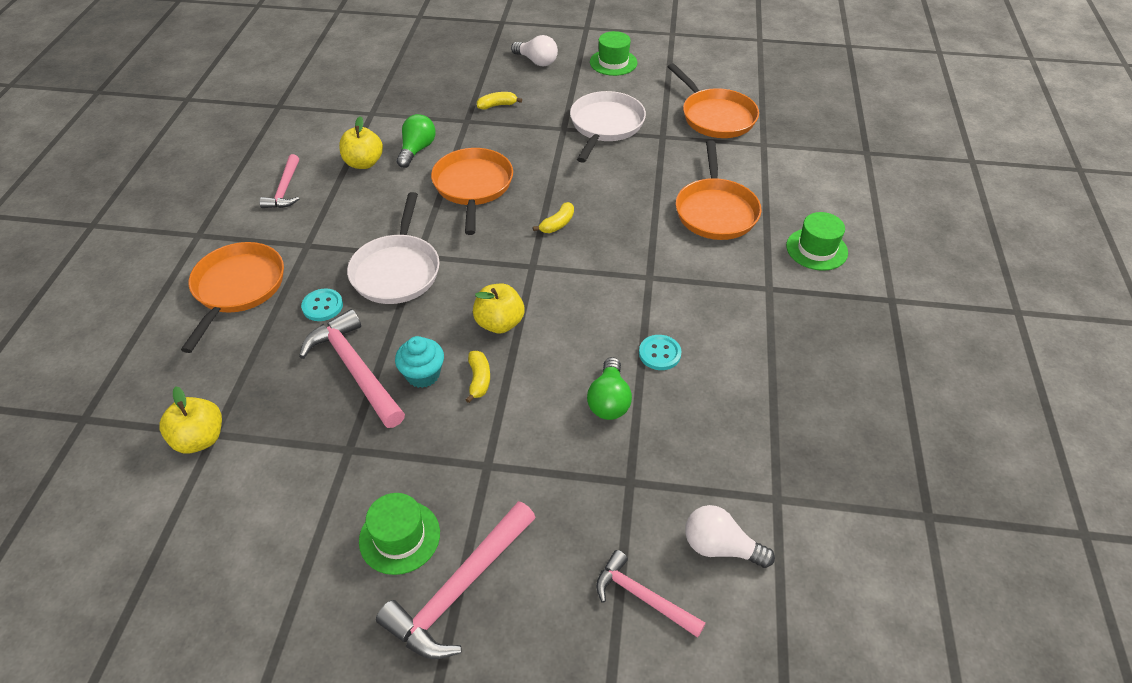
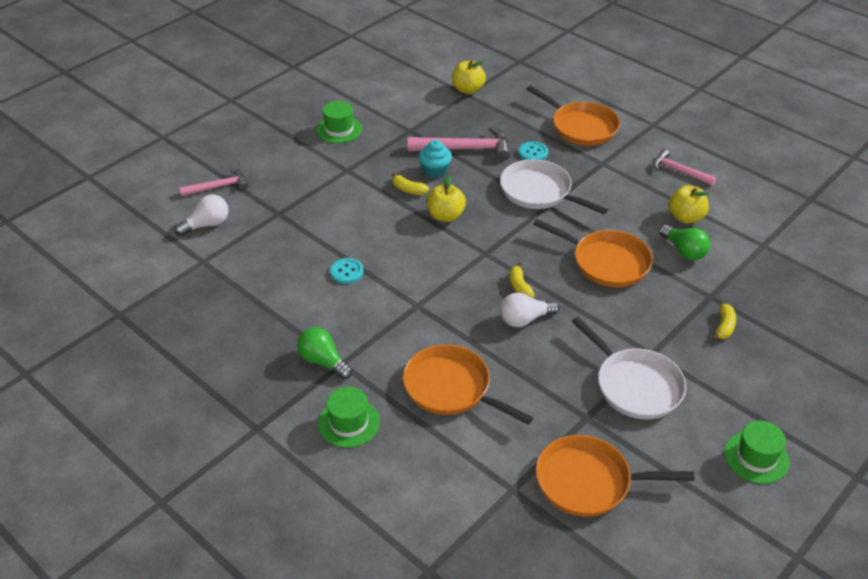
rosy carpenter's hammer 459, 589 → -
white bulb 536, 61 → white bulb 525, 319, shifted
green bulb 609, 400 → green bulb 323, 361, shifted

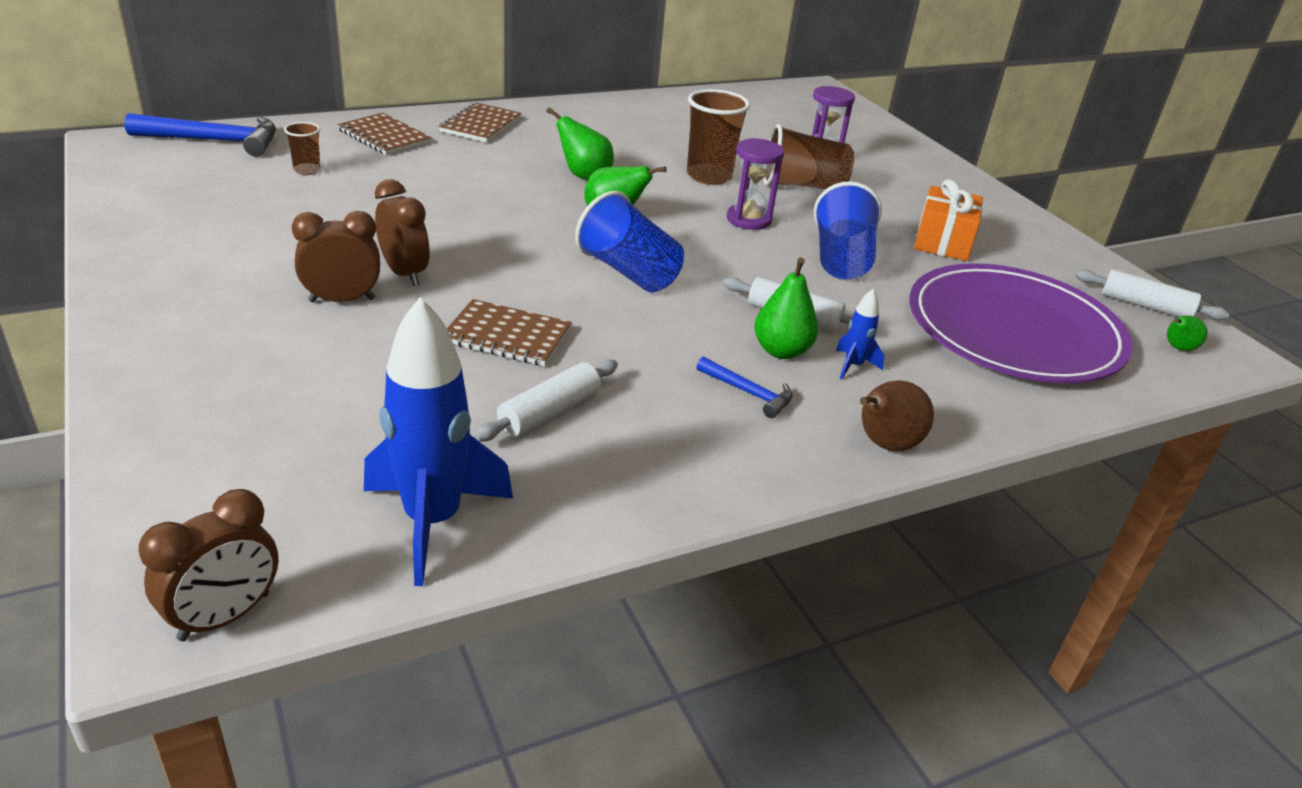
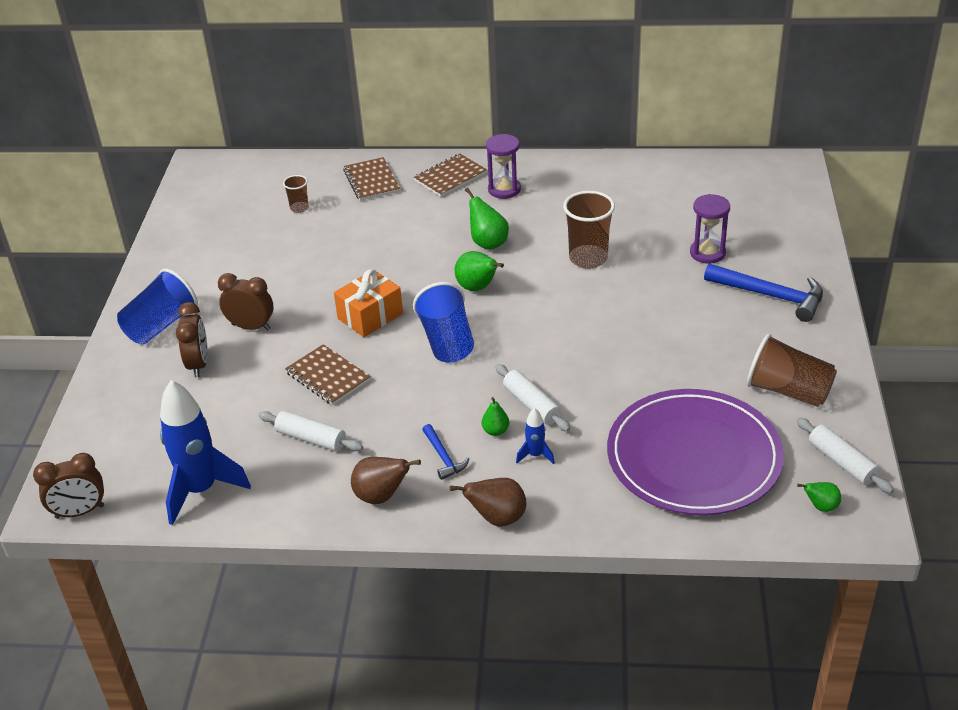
blue carpenter's hammer 215, 141 → blue carpenter's hammer 770, 296, shifted
dark brown alarm clock 404, 273 → dark brown alarm clock 198, 364, shifted
white pastry roller 549, 412 → white pastry roller 311, 438, 45 degrees clockwise
violet sand timer 748, 219 → violet sand timer 504, 189, shifted
green pear fruit 781, 351 → green pear fruit 495, 431, x0.61
dark brown beaker 802, 185 → dark brown beaker 788, 391, shifted
blue beaker 841, 259 → blue beaker 161, 325, shifted
orange gift 943, 242 → orange gift 370, 316, shifted
- → dark brown pear fruit 381, 496

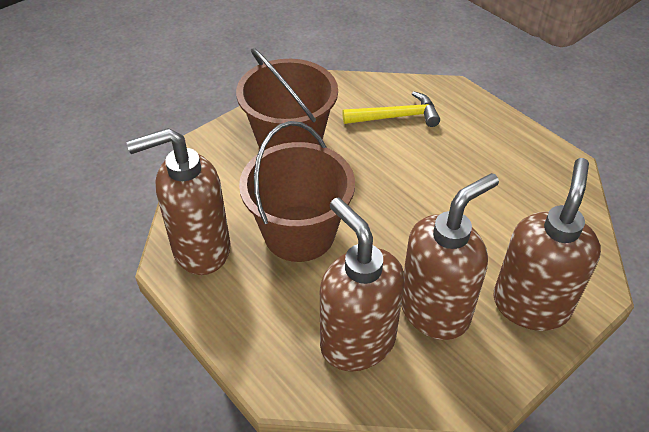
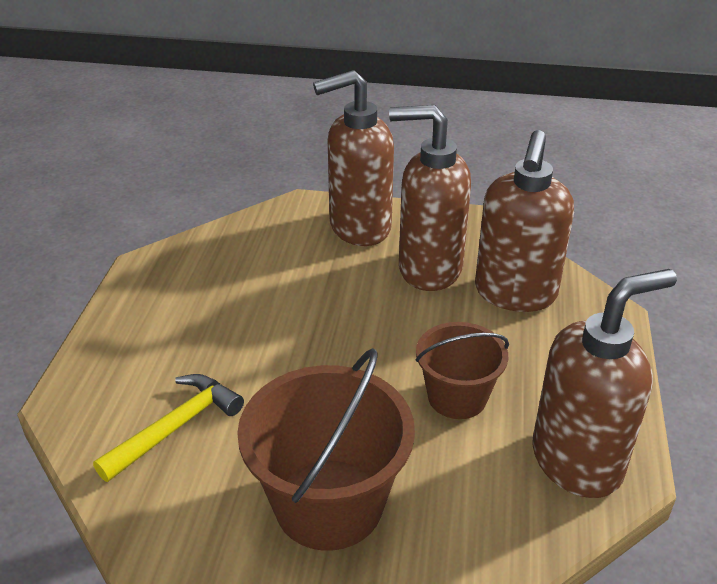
dark brown pump bottle 200, 249 → dark brown pump bottle 577, 461, 60 degrees counterclockwise
dark brown bucket 299, 233 → dark brown bucket 457, 397, x0.61
bright yellow carpenter's hammer 396, 117 → bright yellow carpenter's hammer 175, 427, 90 degrees clockwise

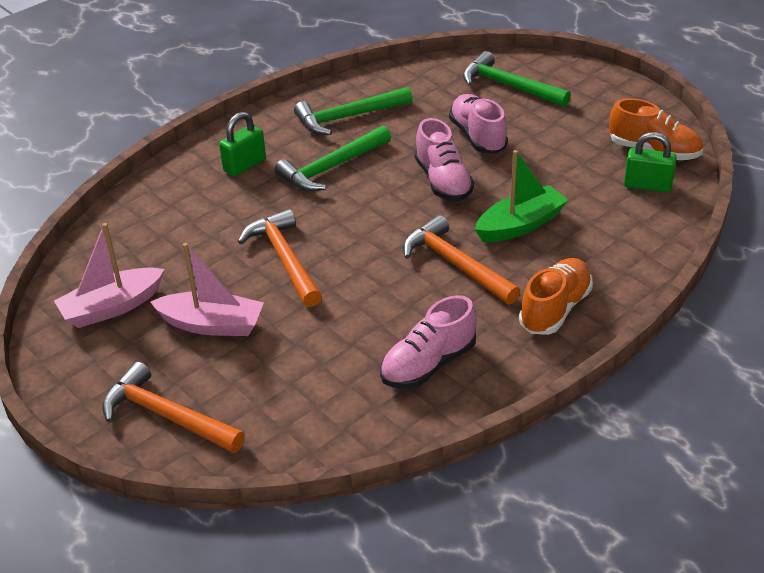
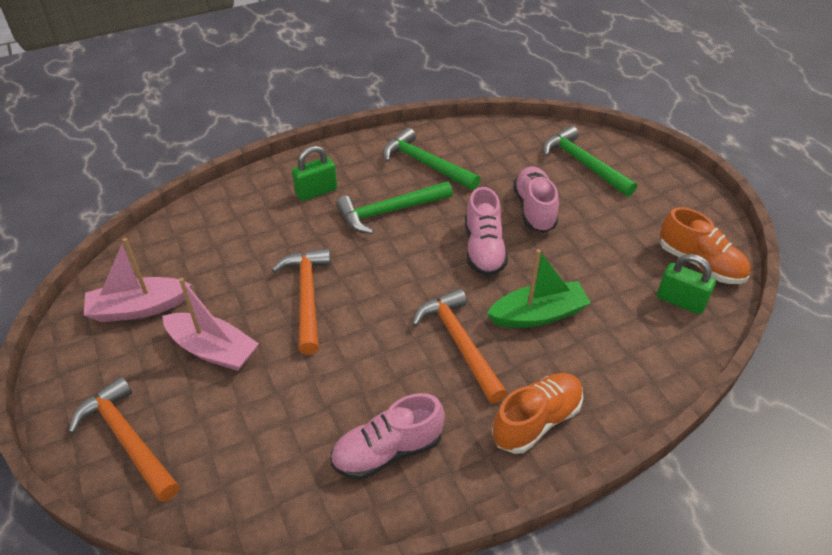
green carpenter's hammer 348, 117 → green carpenter's hammer 425, 164, 45 degrees clockwise

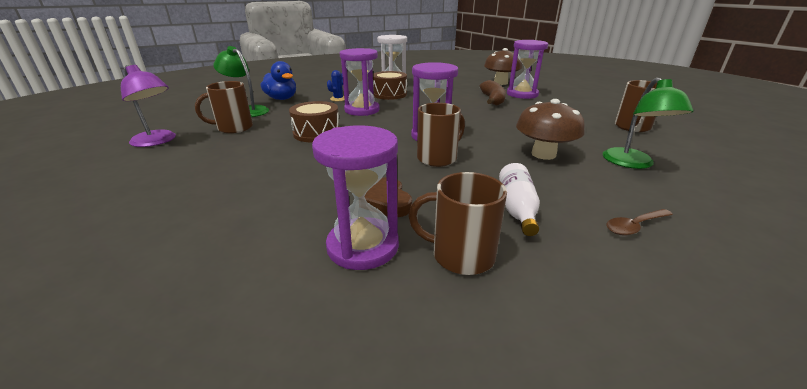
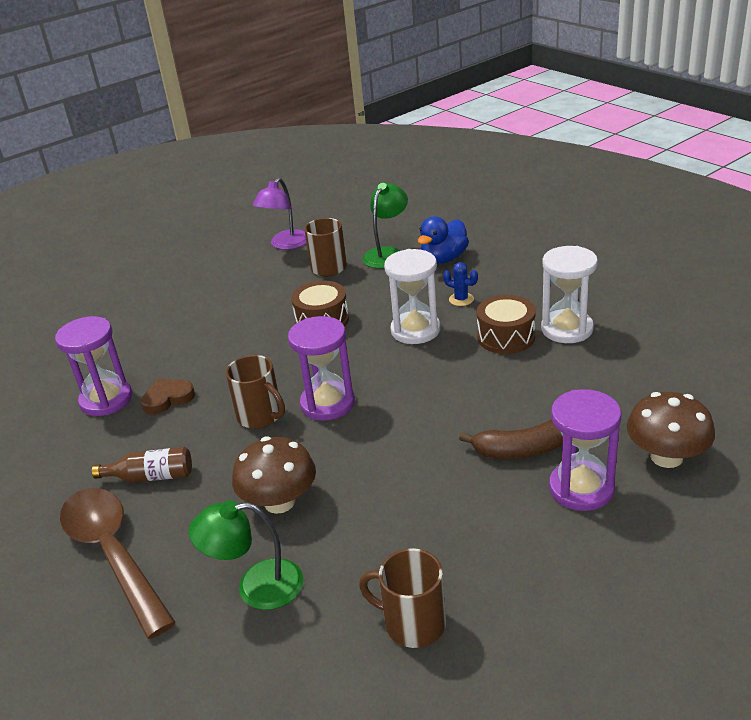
violet sand timer 362, 110 → white sand timer 415, 330
dark brown mug 460, 255 → -
white drink bottle 517, 208 → dark brown drink bottle 151, 476
dark brown teaspoon 634, 226 → dark brown teaspoon 113, 554, x2.46

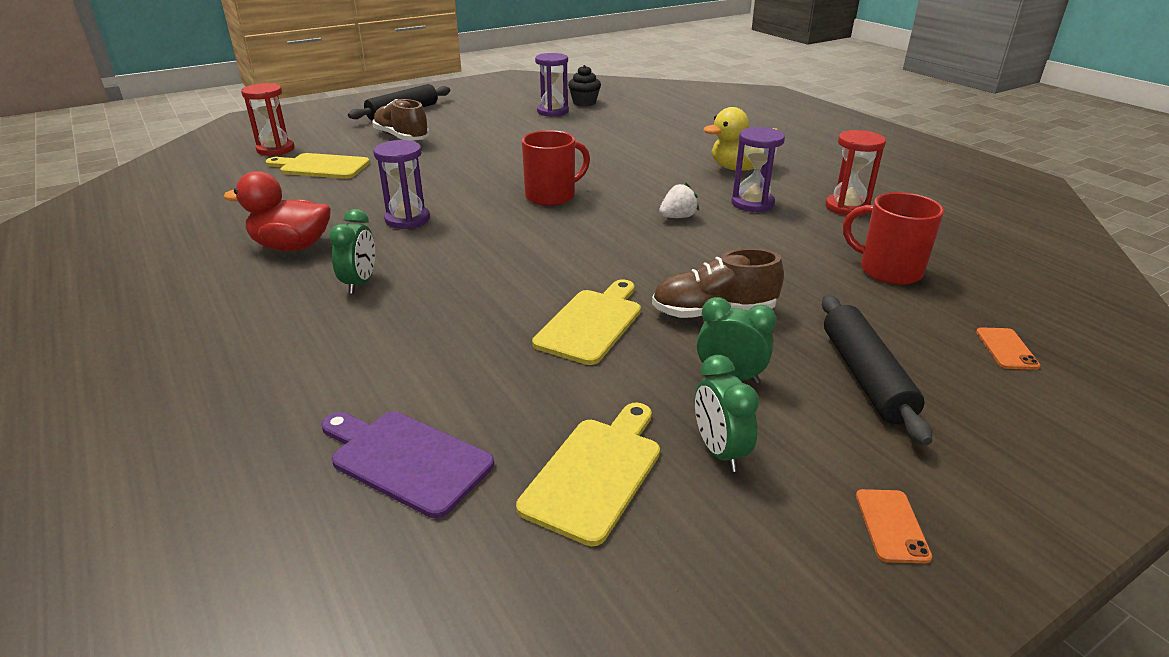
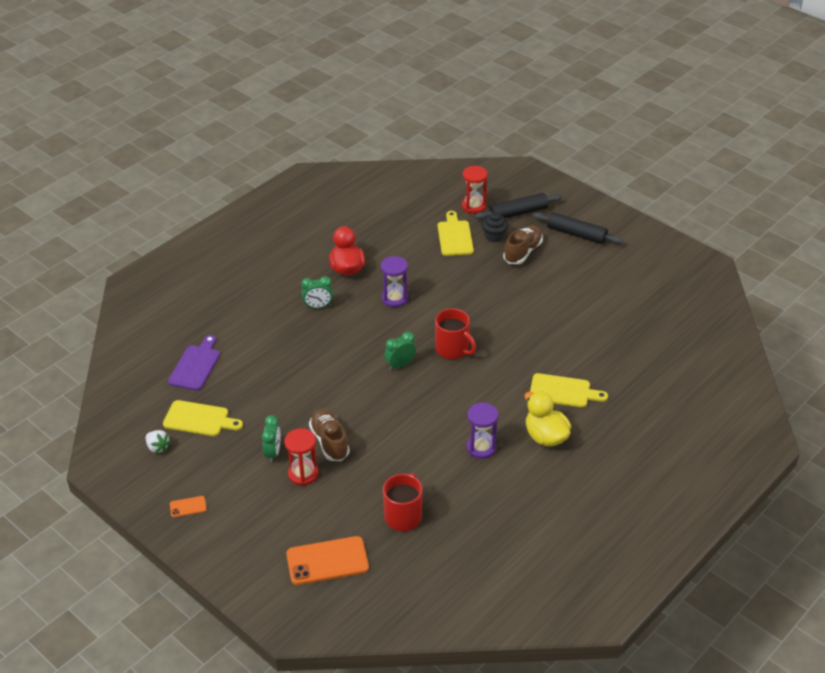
bright yellow cutting board 591, 323 → bright yellow cutting board 563, 391, shifted
violet sand timer 553, 112 → -
ebony muffin 584, 103 → ebony muffin 494, 236, shifted
white strawberry 677, 217 → white strawberry 158, 447, shifted
green alarm clock 719, 451 → green alarm clock 400, 365, shifted
ebony pastry roller 865, 376 → ebony pastry roller 518, 213, shifted
crimson sand timer 847, 207 → crimson sand timer 303, 474, shifted
orange smartphone 1006, 349 → orange smartphone 327, 561, x2.13

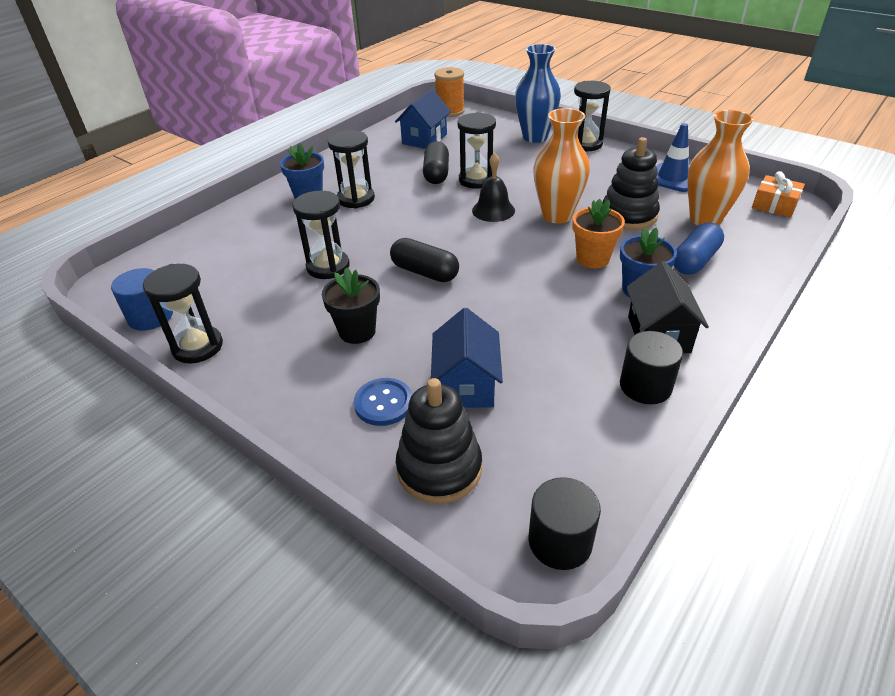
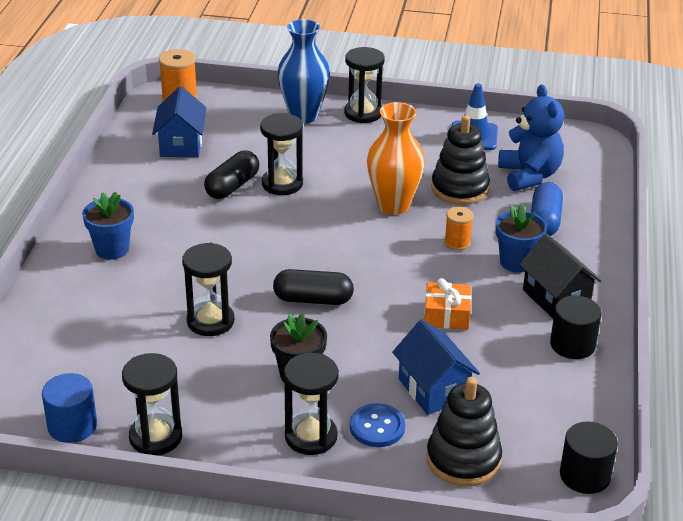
ebony sand timer 356, 199 → ebony sand timer 311, 436, shifted
ebony pill 436, 174 → ebony pill 232, 186, 60 degrees clockwise
ebony school bell 493, 210 → -
orange plant pot 592, 259 → orange bobbin 457, 243
orange tall vase 705, 219 → blue stuffed bear 529, 176
orange gift 774, 205 → orange gift 446, 315, shifted

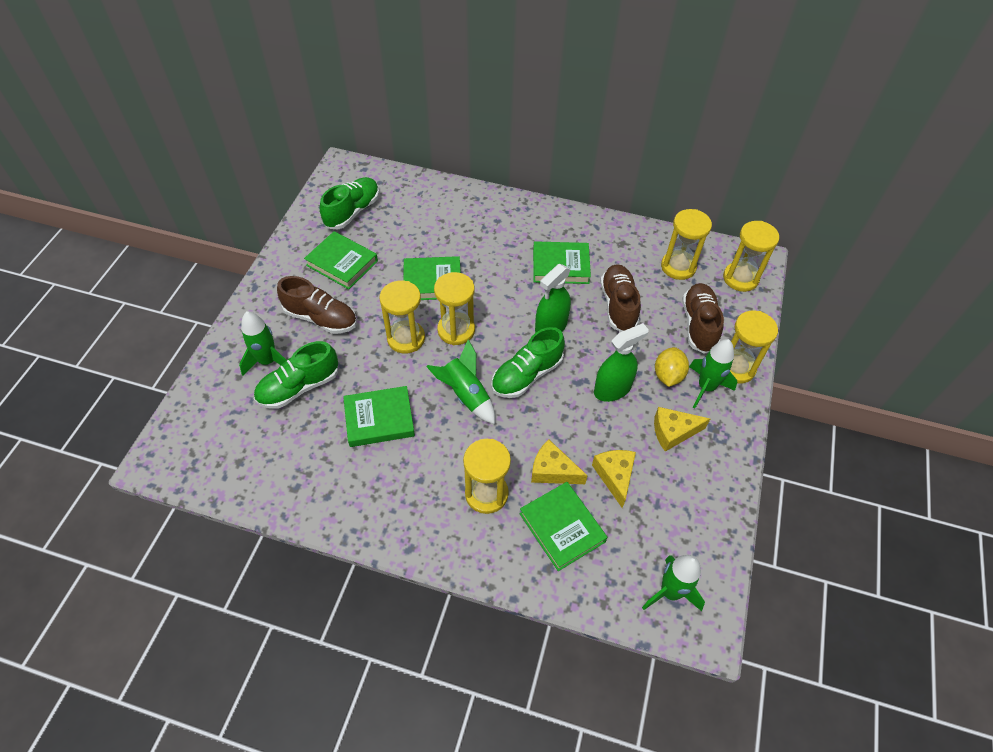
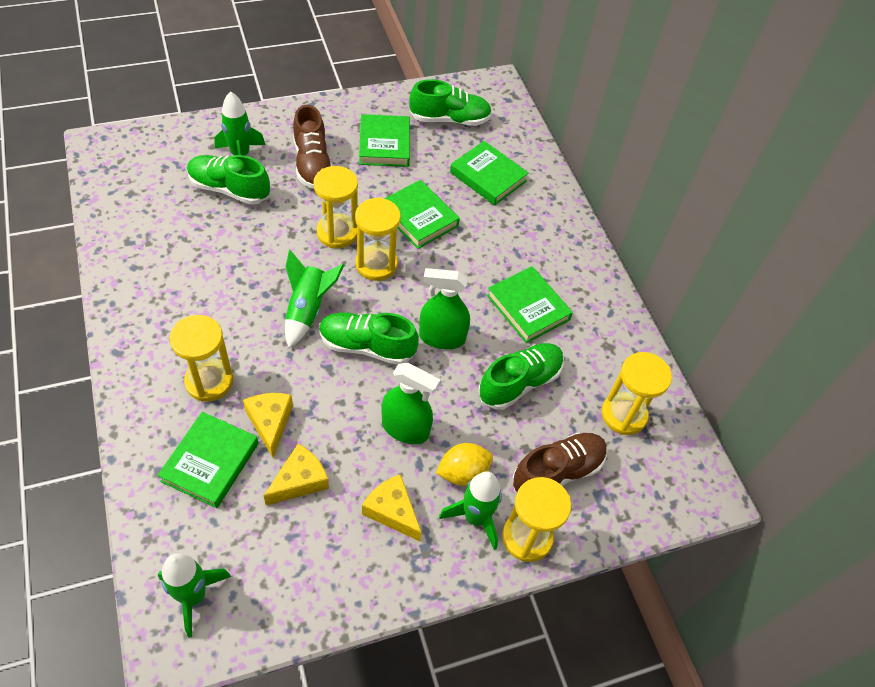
green book 379, 419 → green book 488, 177, shifted
dark brown shoe 618, 305 → green shoe 519, 383
bright yellow sand timer 740, 278 → -

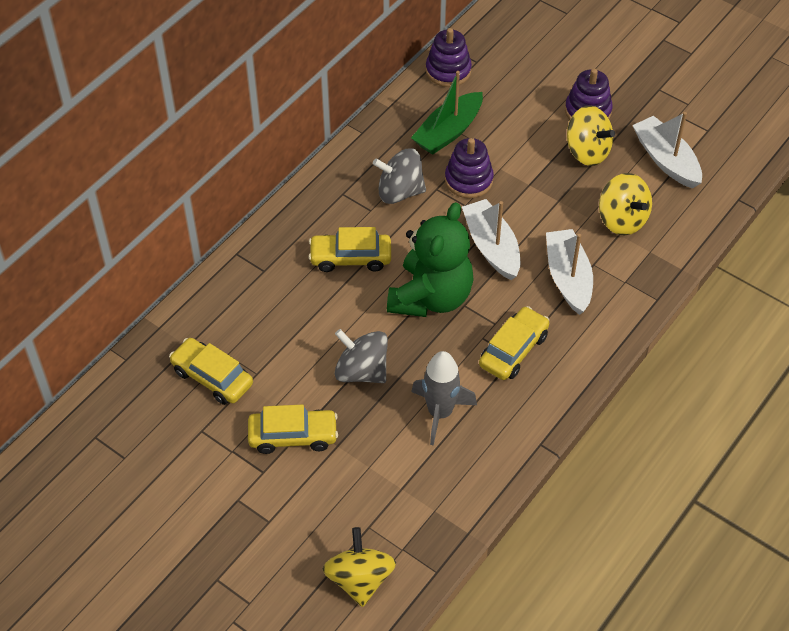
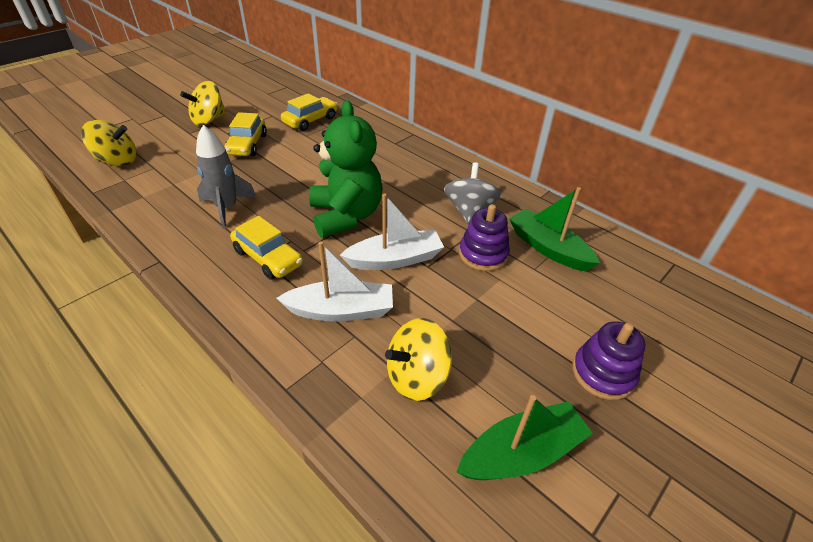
bright yellow automobile 350, 258 → -
ash-grey toy top 361, 371 → -
green stuffed bear 431, 297 → green stuffed bear 346, 216, 135 degrees counterclockwise
violet stacking toy 448, 71 → -
bright yellow toy top 587, 151 → bright yellow toy top 208, 120, shifted
white toy boat 666, 160 → green toy boat 521, 453

